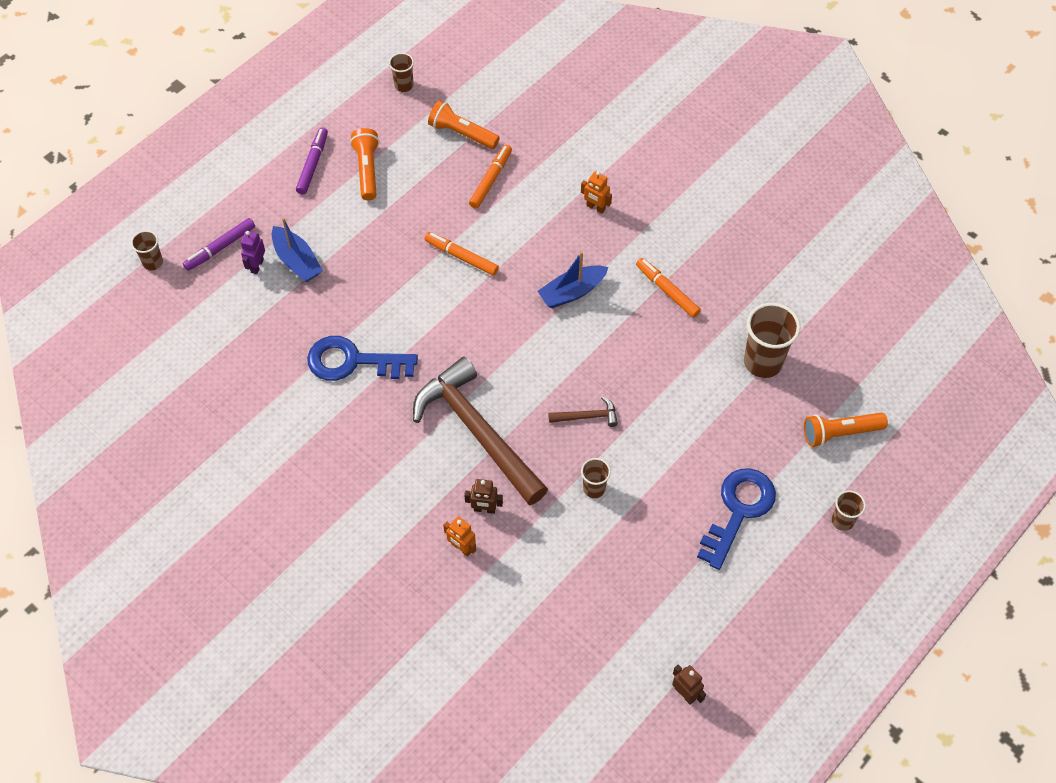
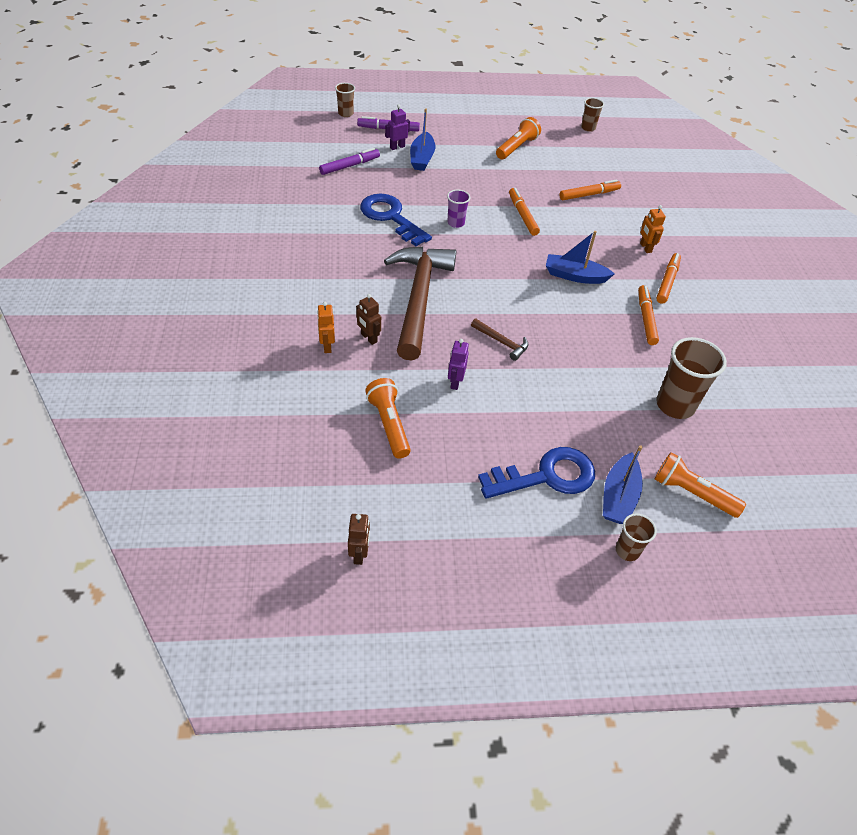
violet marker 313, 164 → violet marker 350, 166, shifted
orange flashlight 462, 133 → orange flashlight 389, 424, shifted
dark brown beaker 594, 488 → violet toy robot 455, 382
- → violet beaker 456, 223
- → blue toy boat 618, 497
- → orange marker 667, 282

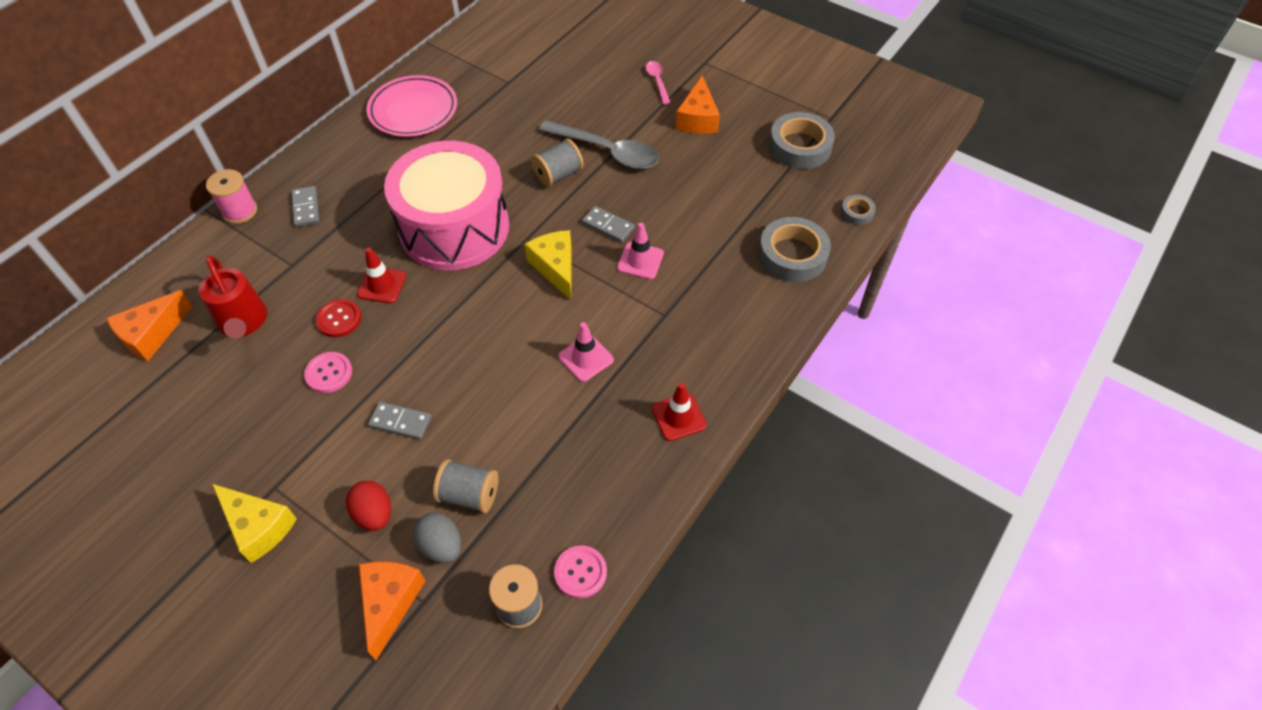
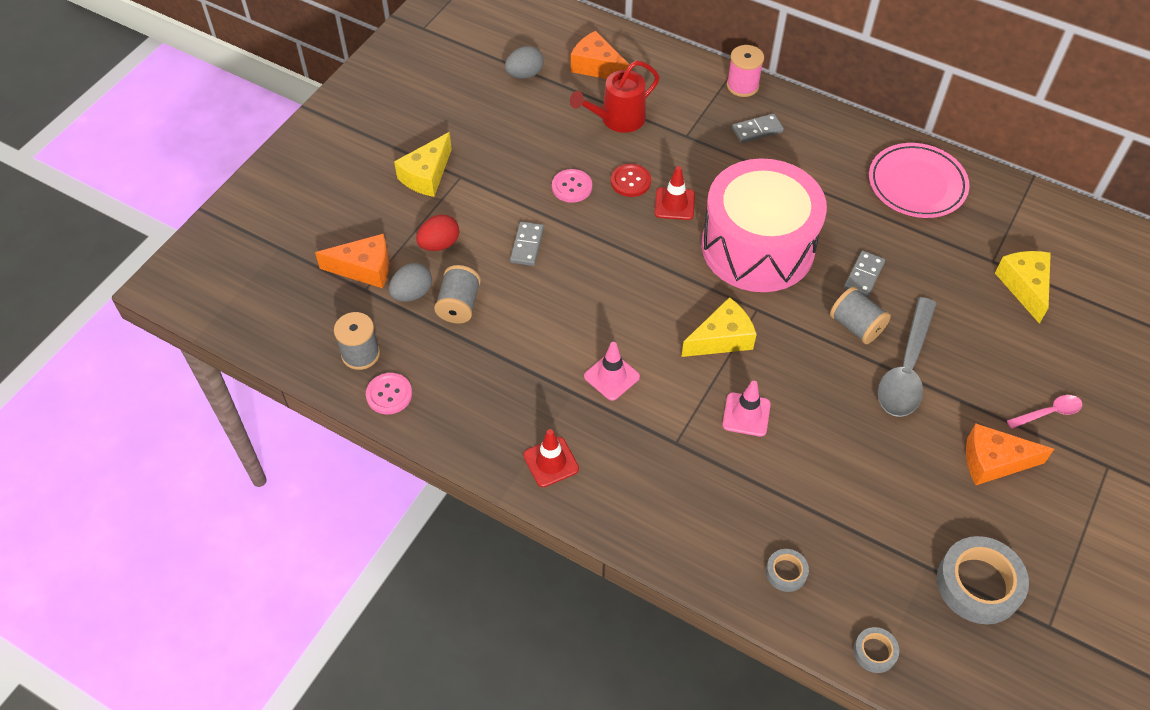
ash-grey domino 608, 226 → ash-grey domino 864, 276, shifted
ash-grey sticky tape 792, 255 → ash-grey sticky tape 786, 572, x0.50
- → ash-grey egg shape 524, 74
- → bright yellow cheese wedge 1024, 286

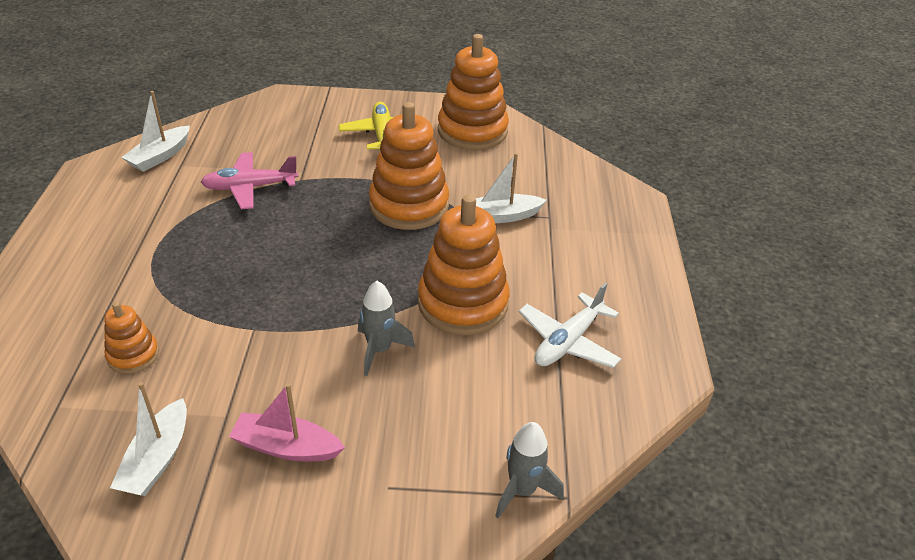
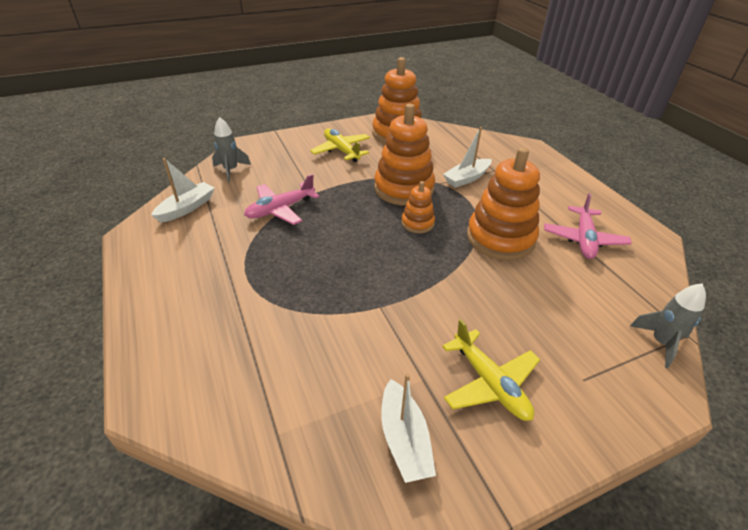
orange stacking toy 133, 355 → orange stacking toy 417, 223, shifted
white toy boat 160, 156 → white toy boat 187, 208, 150 degrees counterclockwise
rosy toy boat 286, 447 → bright yellow aeroplane 490, 383
ash-grey spaceship 379, 350 → ash-grey spaceship 231, 170, shifted
white aeroplane 568, 341 → rosy aeroplane 583, 239

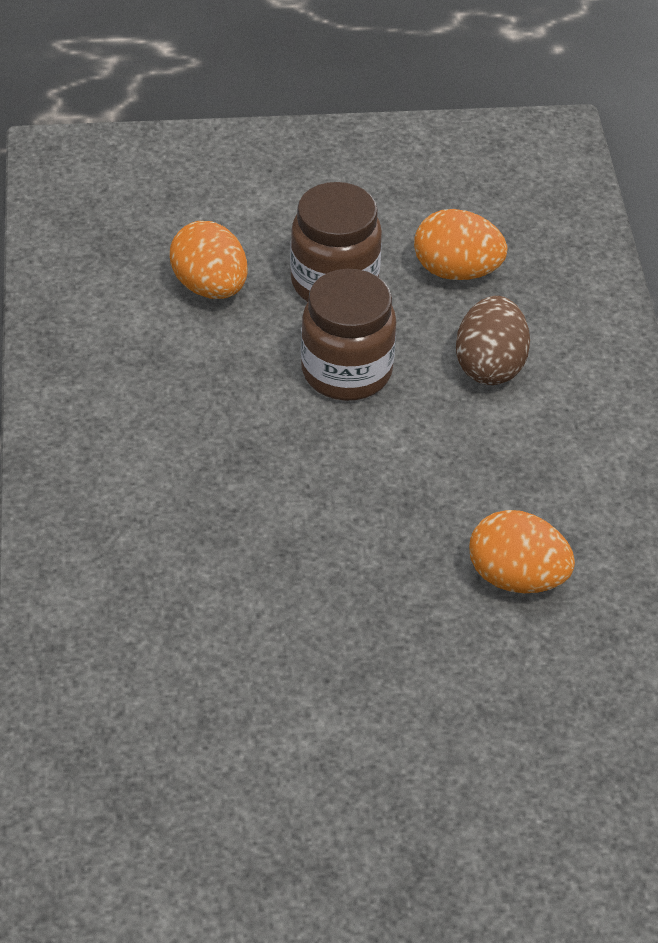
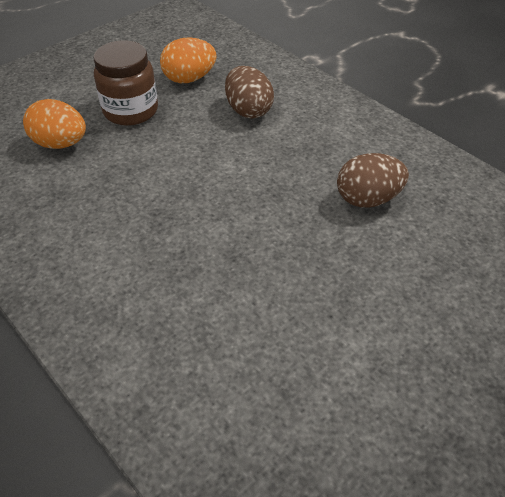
dark brown preserve jar 346, 371 → -
orange egg shape 516, 578 → dark brown egg shape 367, 199

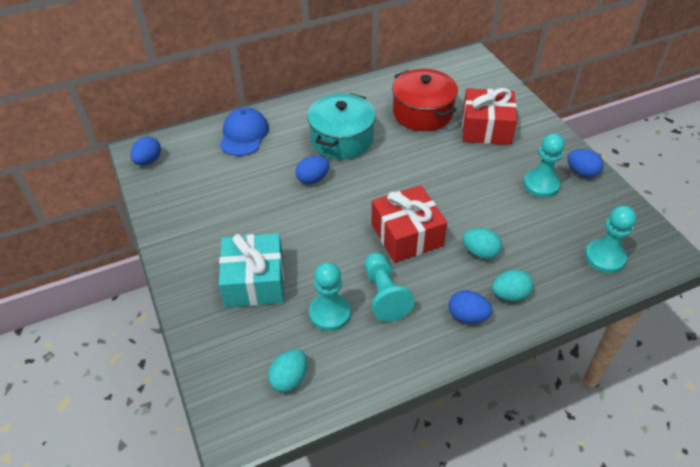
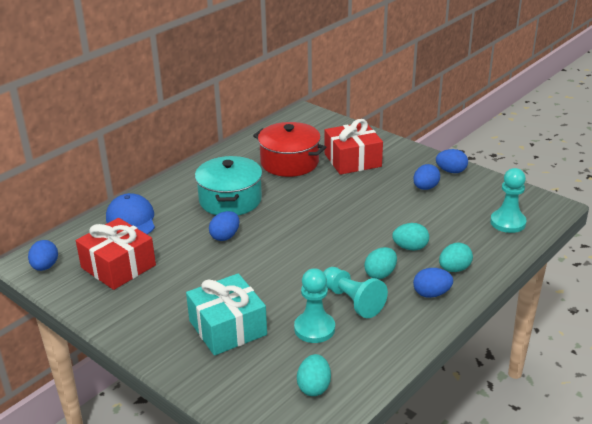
crimson gift 407, 235 → crimson gift 118, 266, shifted
teal chess pawn 541, 184 → blue egg shape 425, 188
- → teal egg shape 380, 274

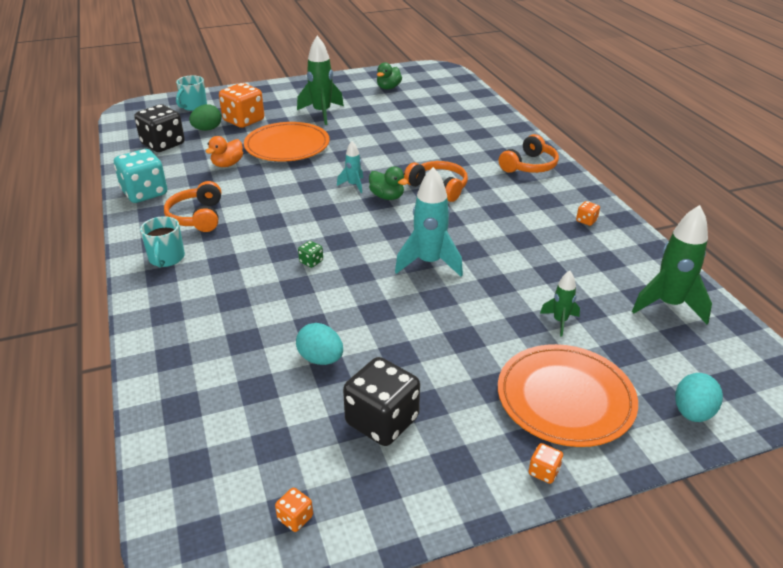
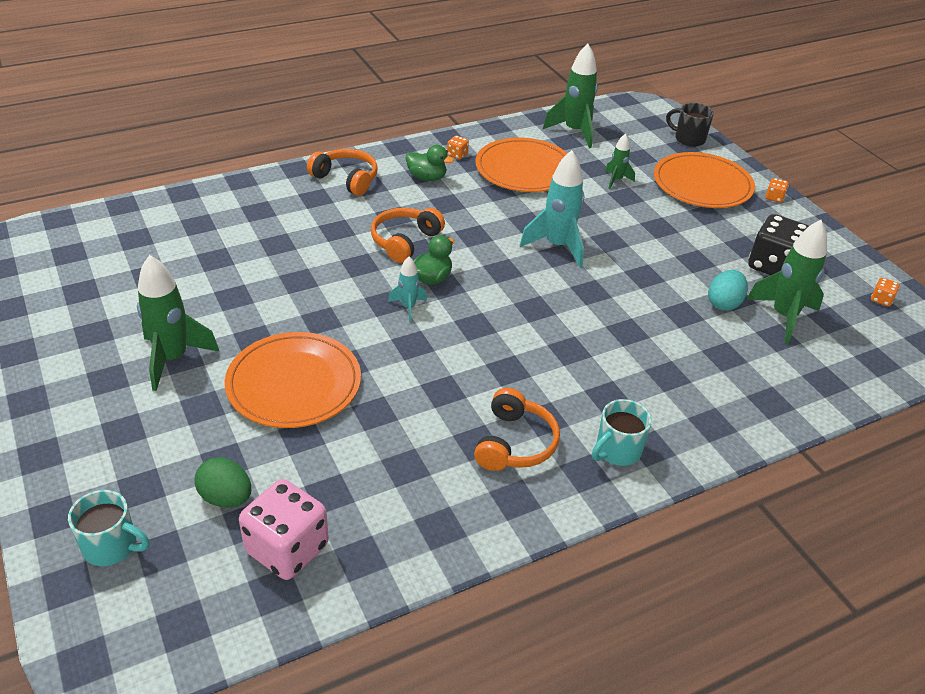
teal game die 145, 193 → -
ebony game die 163, 144 → rosy game die 287, 548
teal mug 166, 258 → teal mug 617, 451, 150 degrees clockwise
orange headphones 197, 217 → orange headphones 515, 443, 60 degrees counterclockwise
orange rubber duck 227, 164 → -
orange game die 244, 121 → -
green game die 311, 262 → -
green rubber duck 388, 88 → green rubber duck 427, 177, shifted
teal egg shape 692, 412 → ebony mug 688, 139
- → orange flat dish 524, 169
- → green spaceship 783, 317

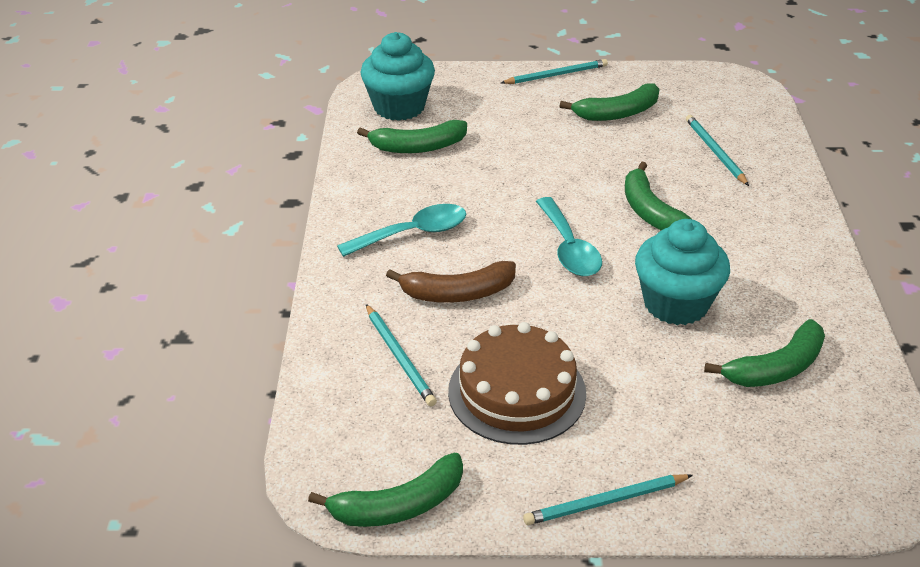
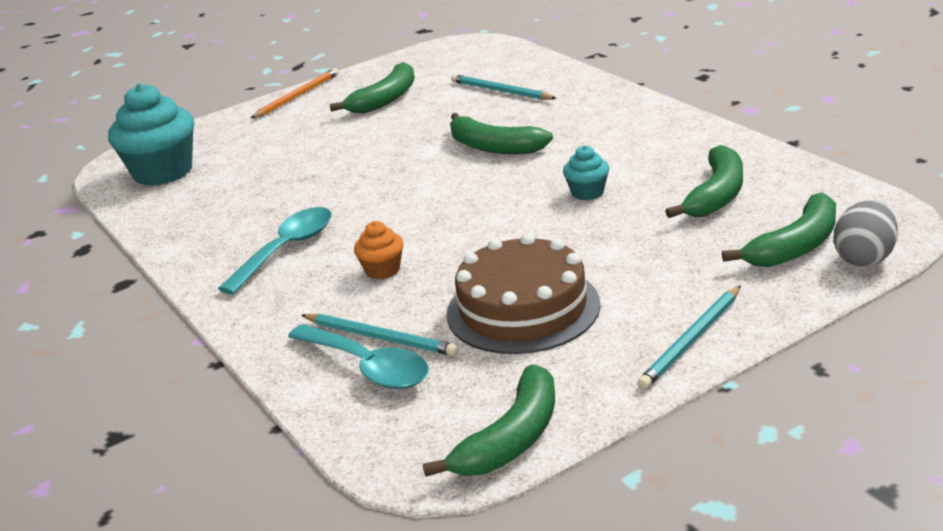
green toy banana 418, 147 → green toy banana 795, 246, shifted
dark brown toy banana 457, 293 → orange muffin 383, 270
teal wooden pencil 556, 75 → orange wooden pencil 297, 96
teal teaspoon 568, 248 → teal teaspoon 368, 367, shifted
teal muffin 675, 303 → teal muffin 587, 192, x0.48
- → ash-grey egg shape 864, 258

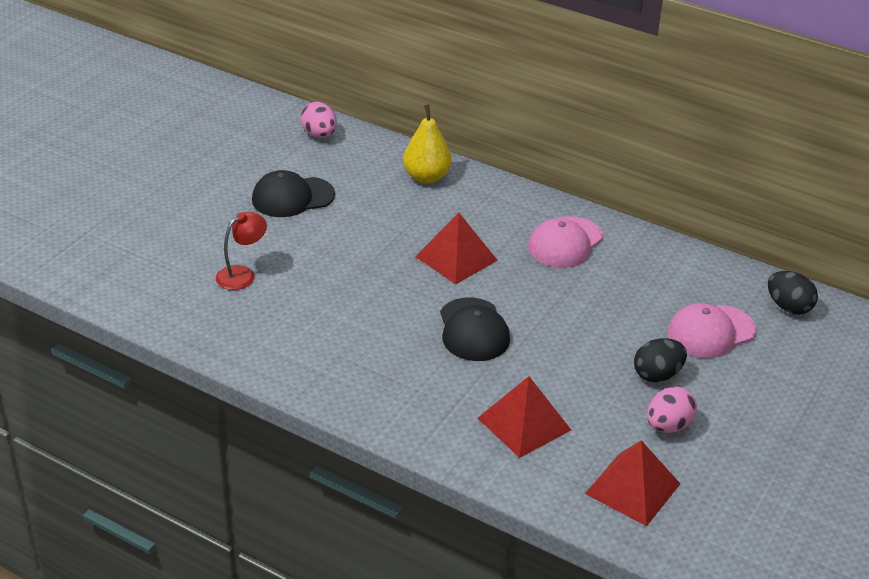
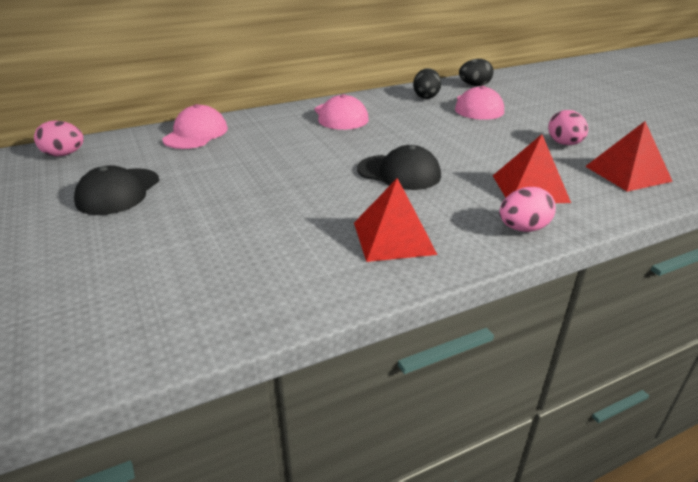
crimson desk lamp 242, 274 → -
bright yellow pear fruit 426, 177 → rosy peaked cap 196, 134
crimson pyramid shape 456, 258 → crimson pyramid shape 394, 238, shifted
ebony egg shape 657, 375 → ebony egg shape 426, 96, shifted
- → rosy egg shape 523, 228

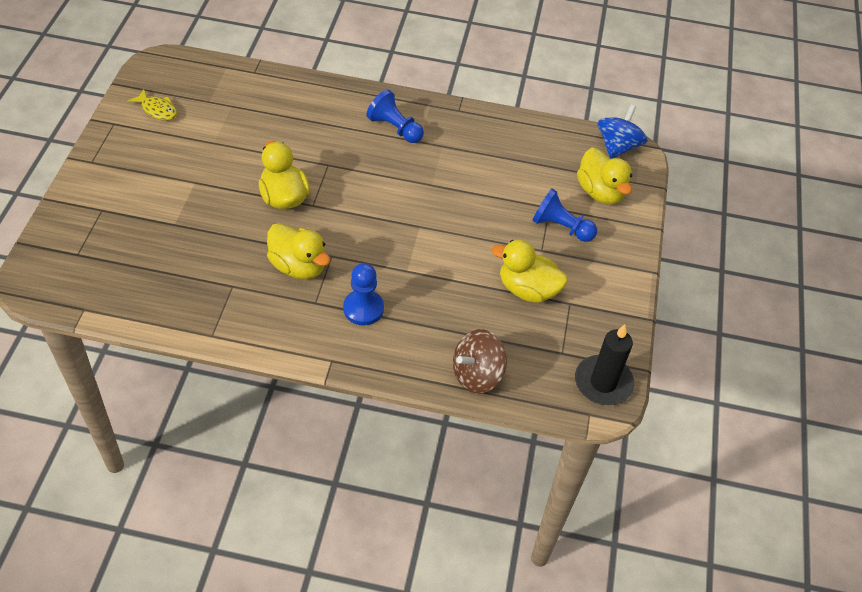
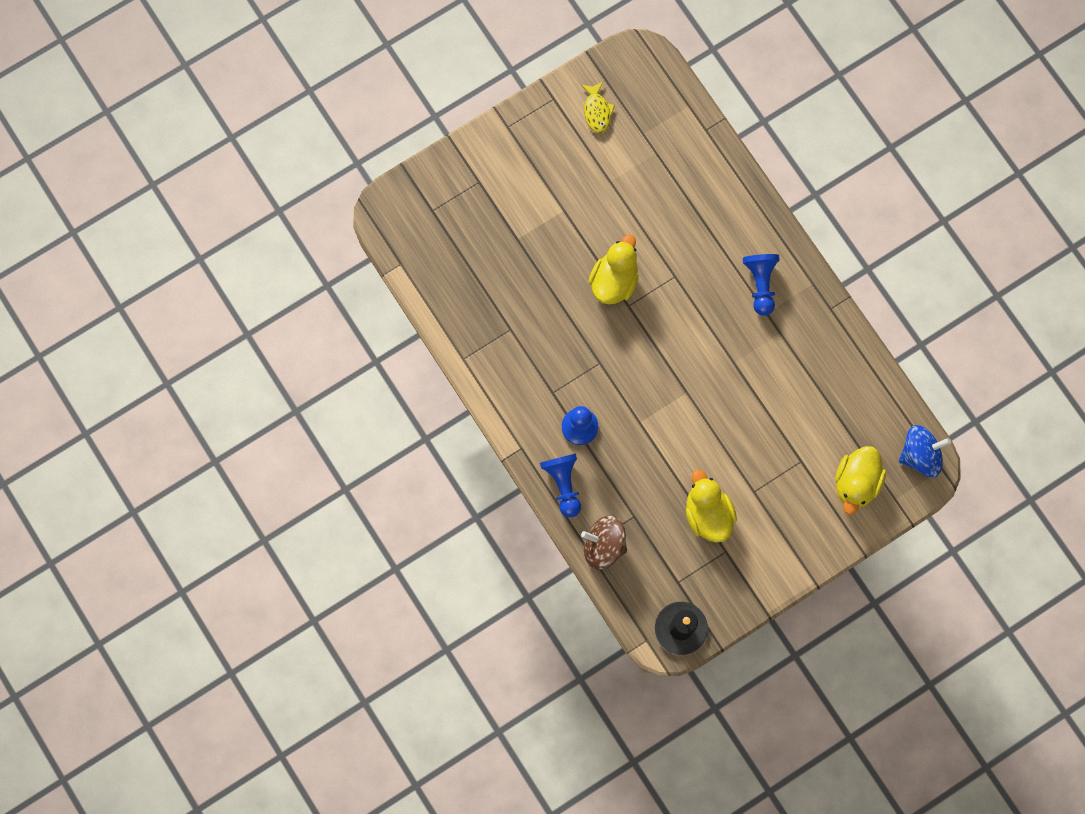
bright yellow rubber duck 298, 266 → -
blue chess pawn 561, 227 → blue chess pawn 563, 484, shifted

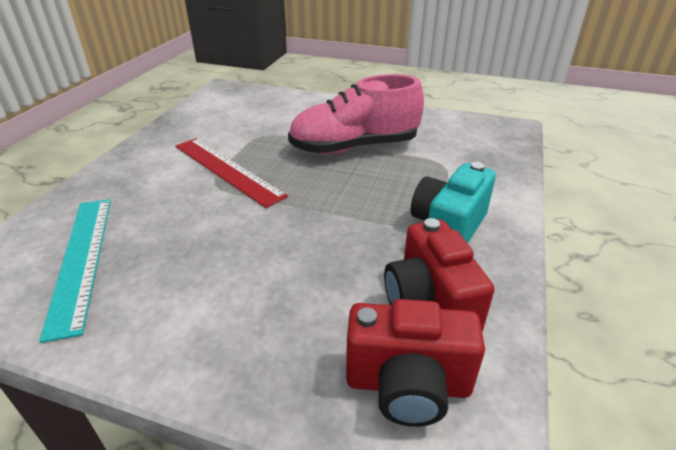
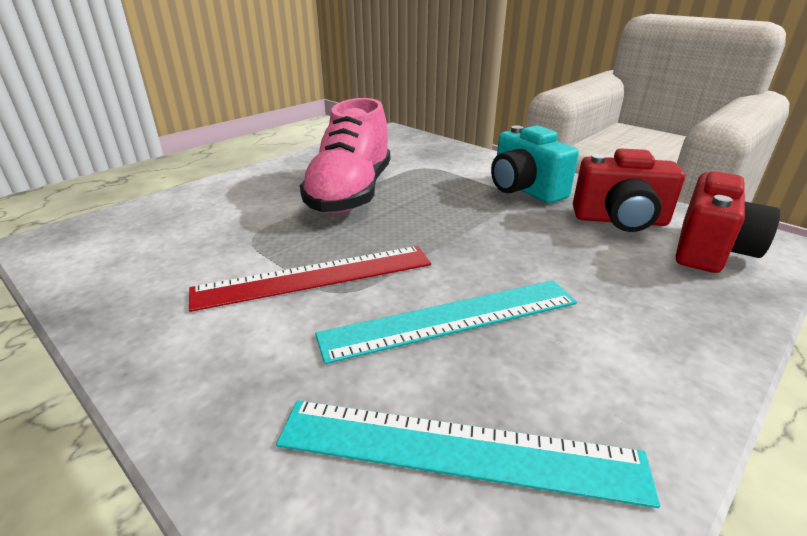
- → teal measuring stick 451, 318

